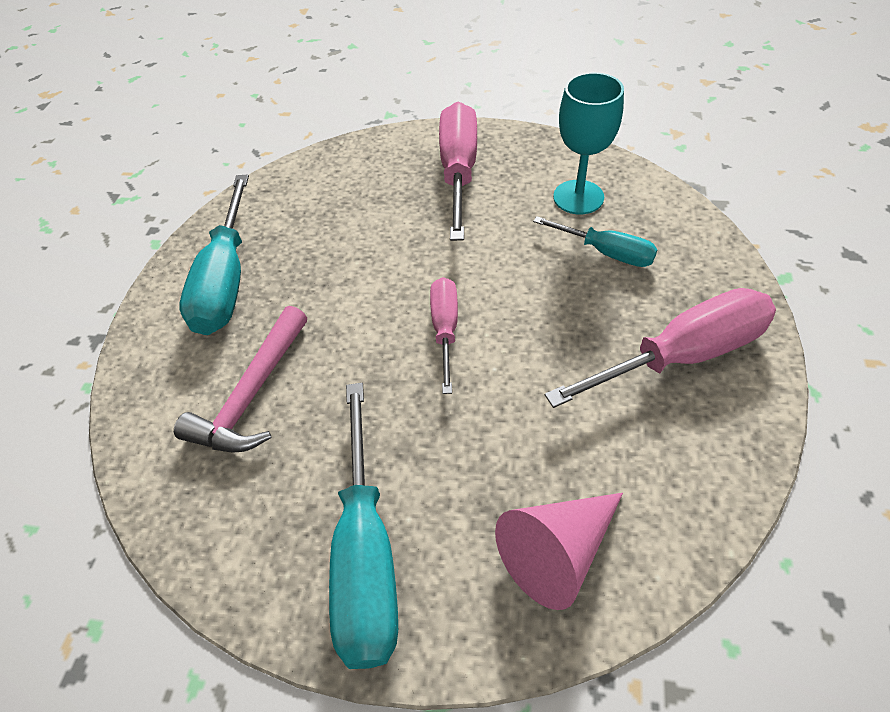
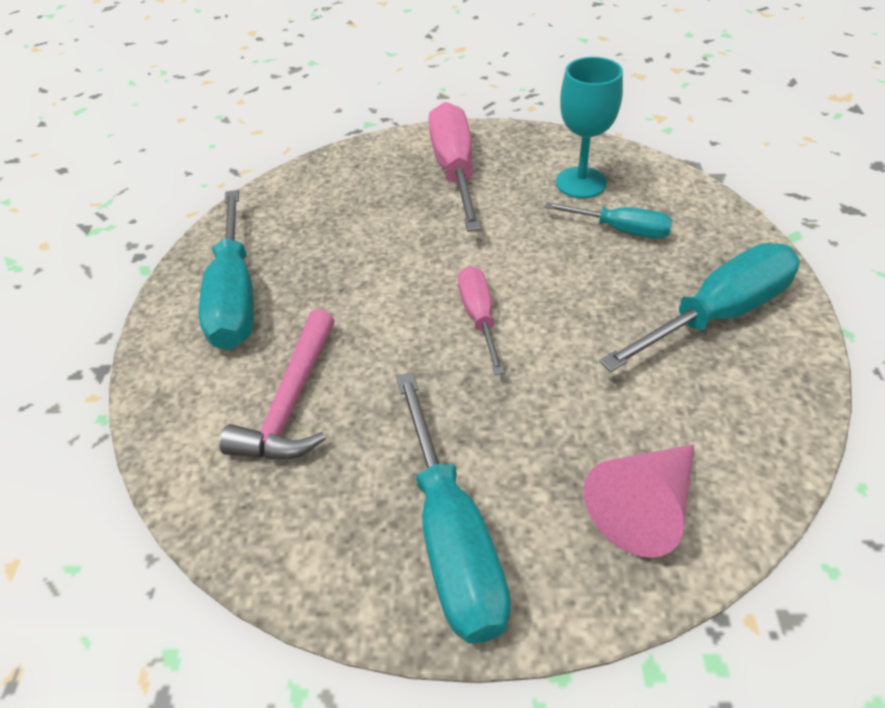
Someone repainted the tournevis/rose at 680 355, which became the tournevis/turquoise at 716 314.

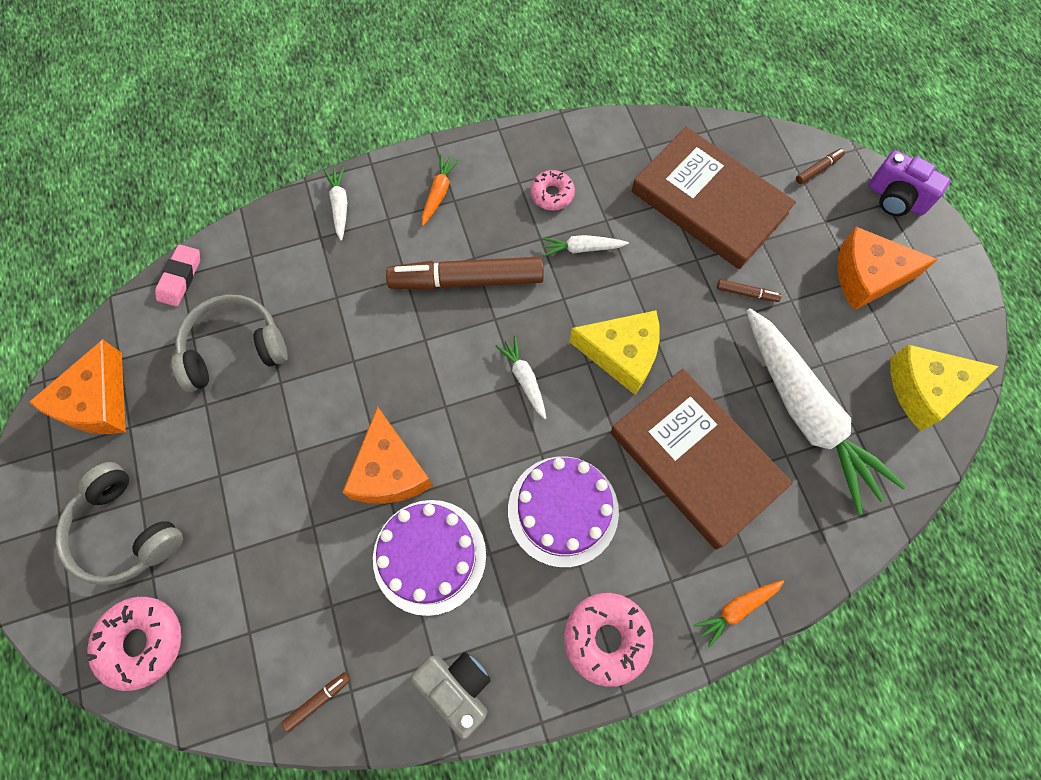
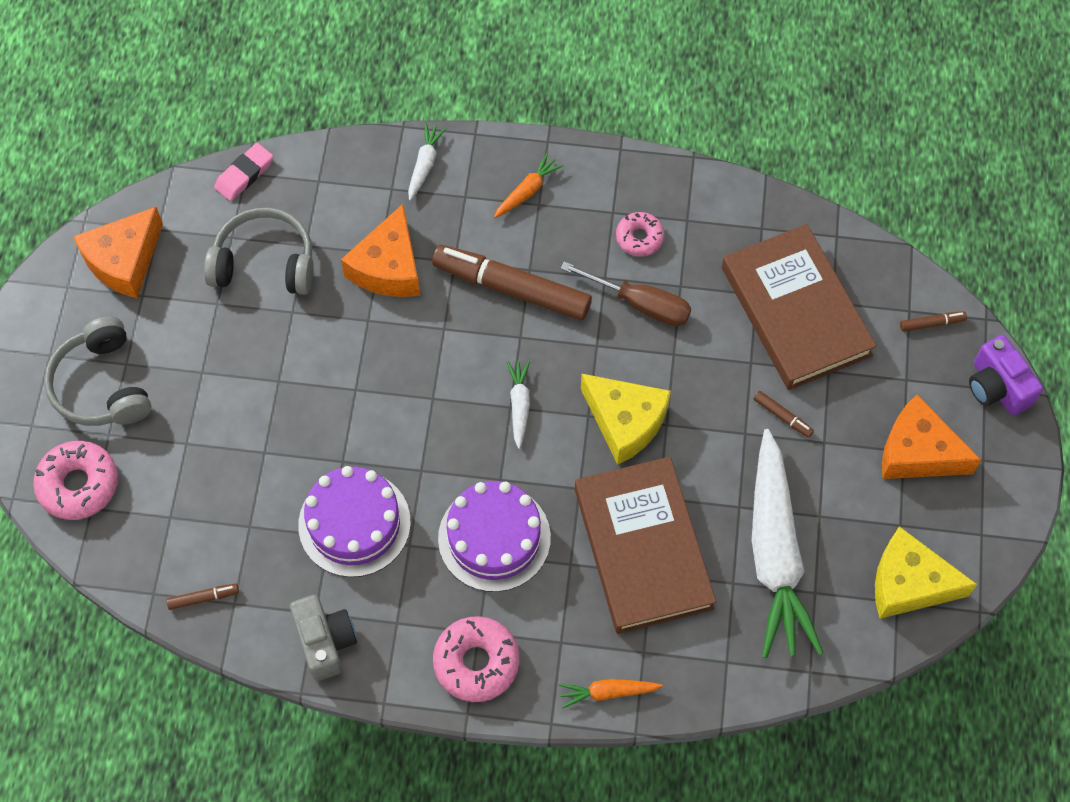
Someone carried the fromage/orange from 389 471 to 388 267.
Someone swapped the carotte/blanc at 582 248 for the tournevis/marron at 641 304.

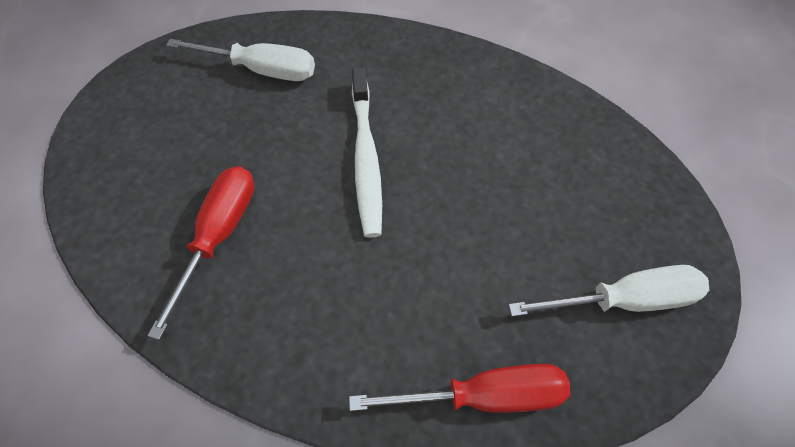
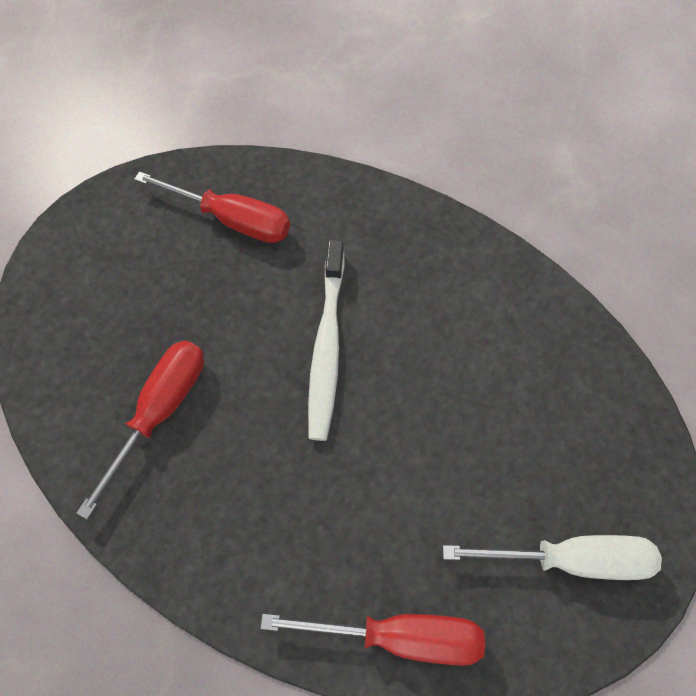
Someone repainted the tournevis/blanc at 262 70, which became the tournevis/rouge at 233 220.

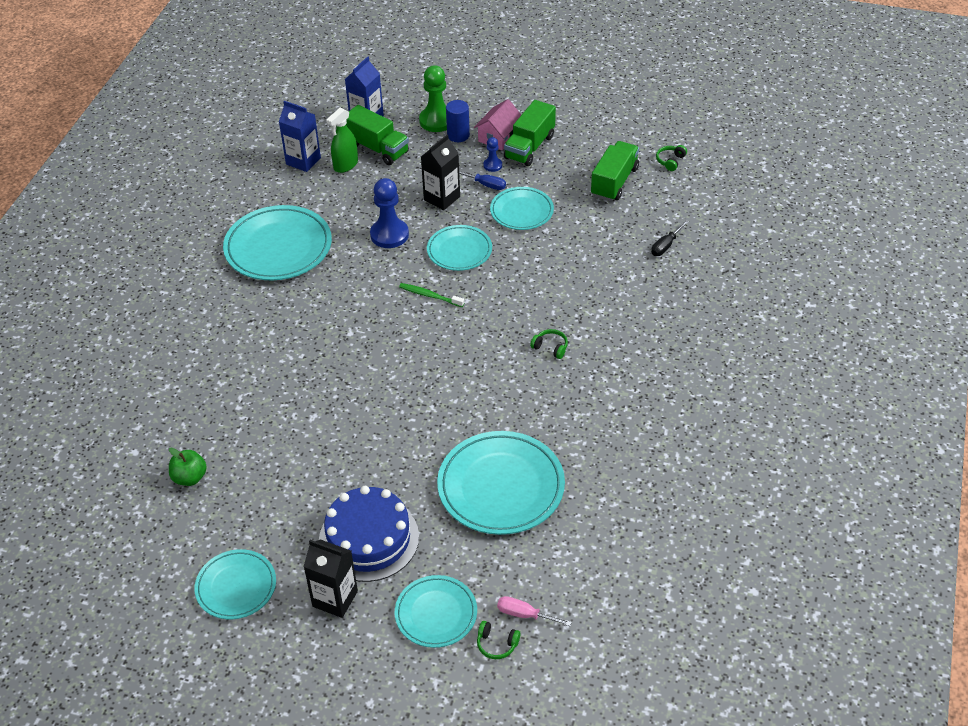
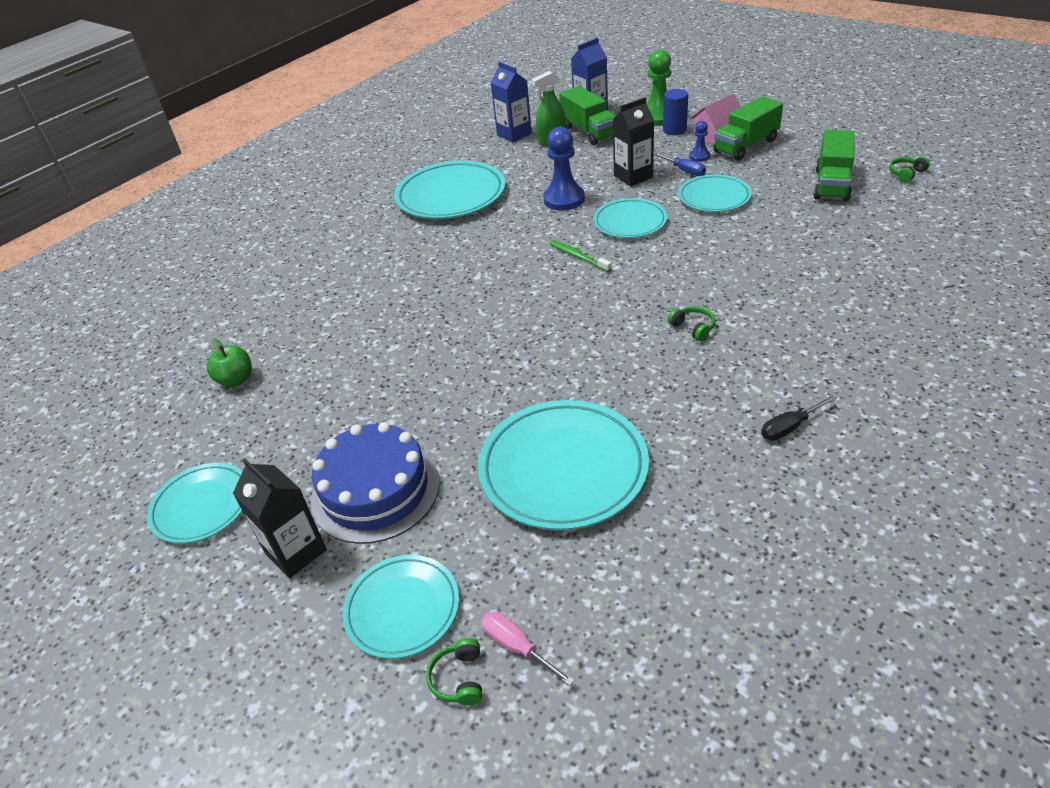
Someone rotated the casque audio/vert at 497 644 by 45 degrees clockwise.
Someone rotated the camion/vert at 614 182 by 150 degrees clockwise.
Someone carried the tournevis/noir from 666 245 to 789 427.

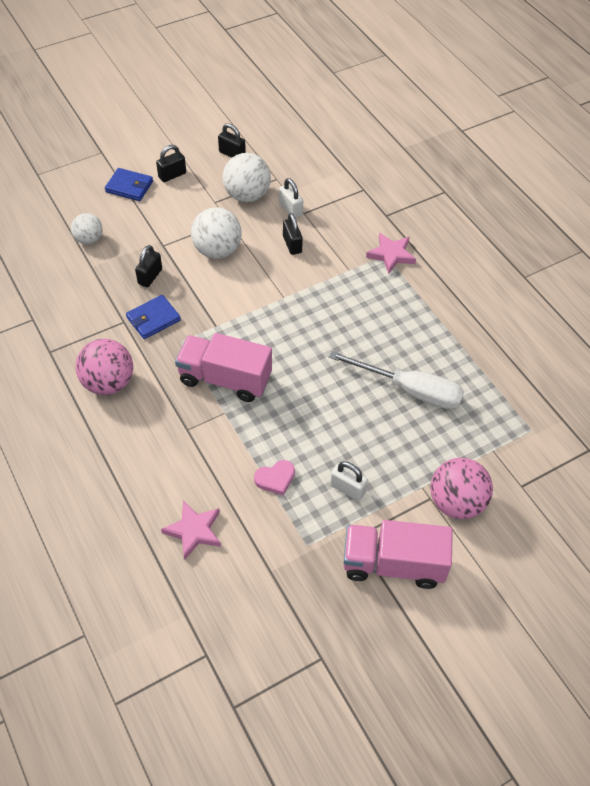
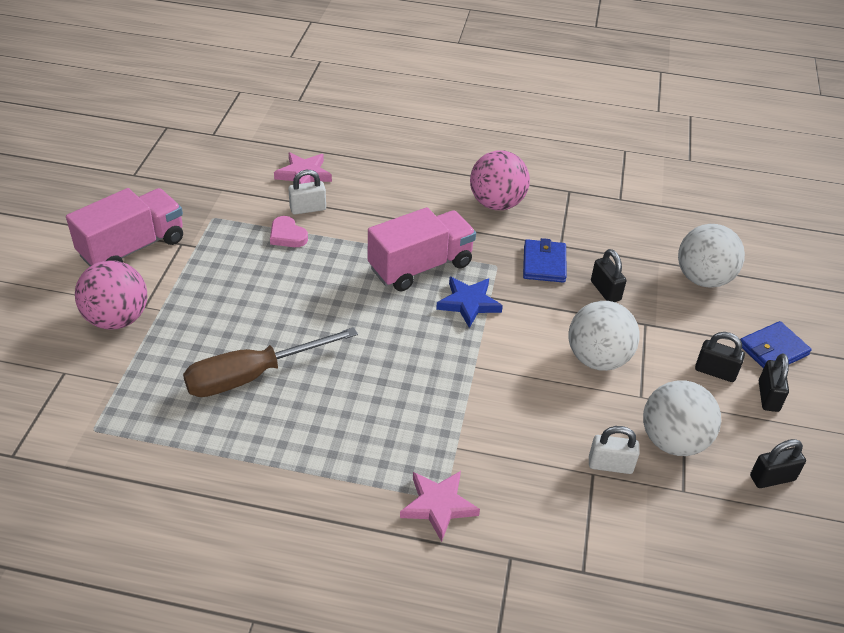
Someone scaled the balle/blanc at 89 239 by 1.61.
Someone rotated the cœur/rose at 275 479 by 60 degrees counterclockwise.
Someone carried the cadenas/noir from 292 244 to 715 371.
Someone repainted the tournevis/blanc at 410 390, which became the tournevis/marron at 252 376.
Someone carried the cadenas/blanc from 347 488 to 308 208.
Someone put down the étoile/bleu at 468 303.

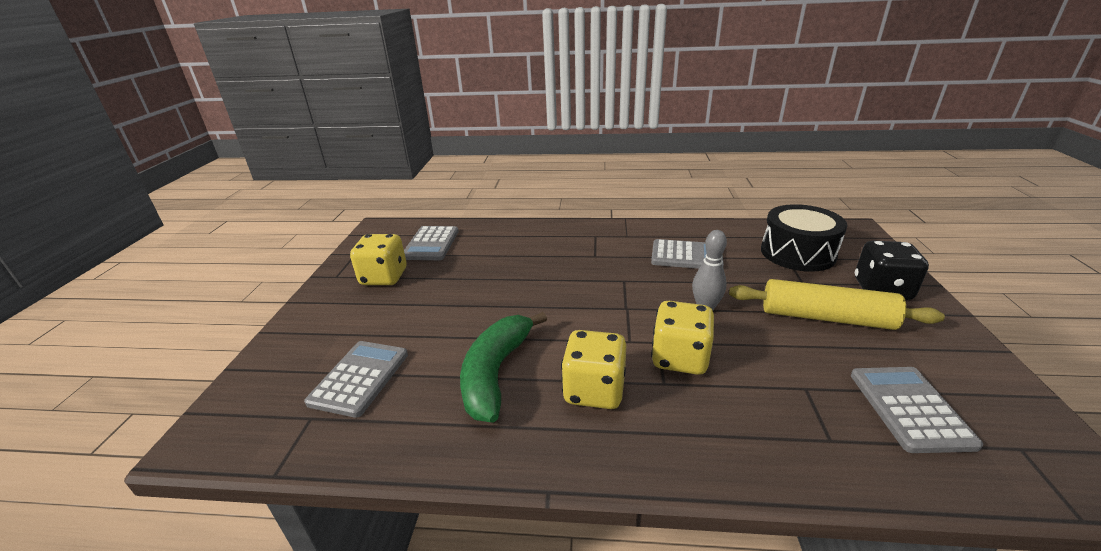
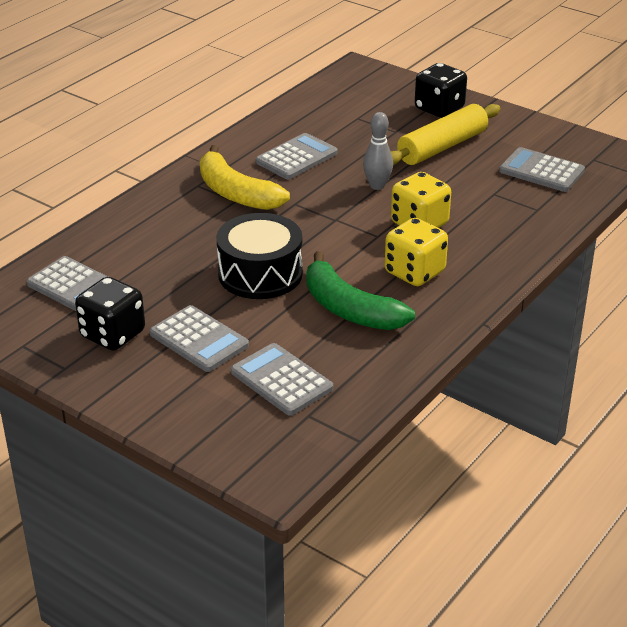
Someone repainted the dé/jaune at 384 277, which became the dé/noir at 113 334.
Someone carried the tambour/noir from 797 253 to 260 274.
Someone put down the calculatrice/gris at 199 340.
Someone put down the banane/jaune at 236 193.

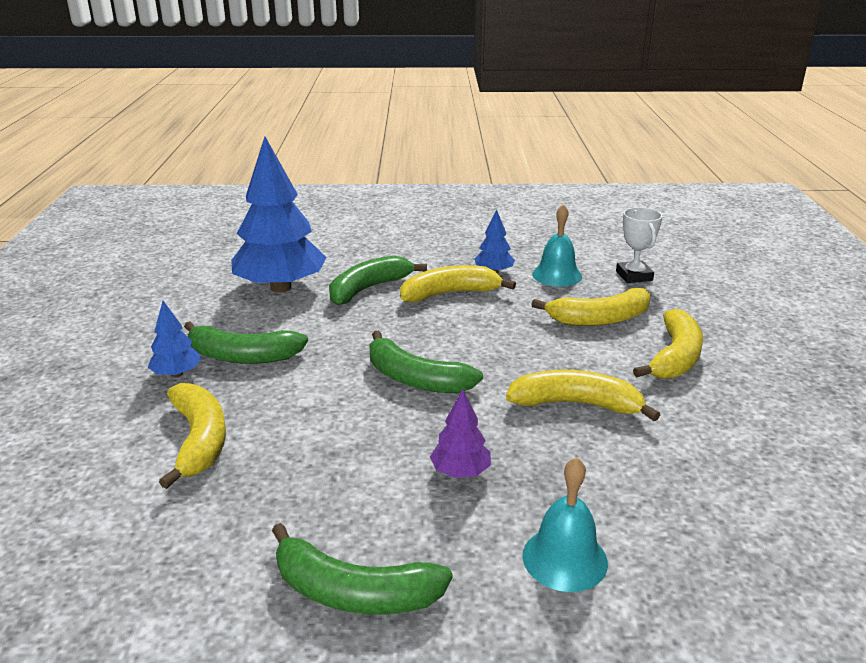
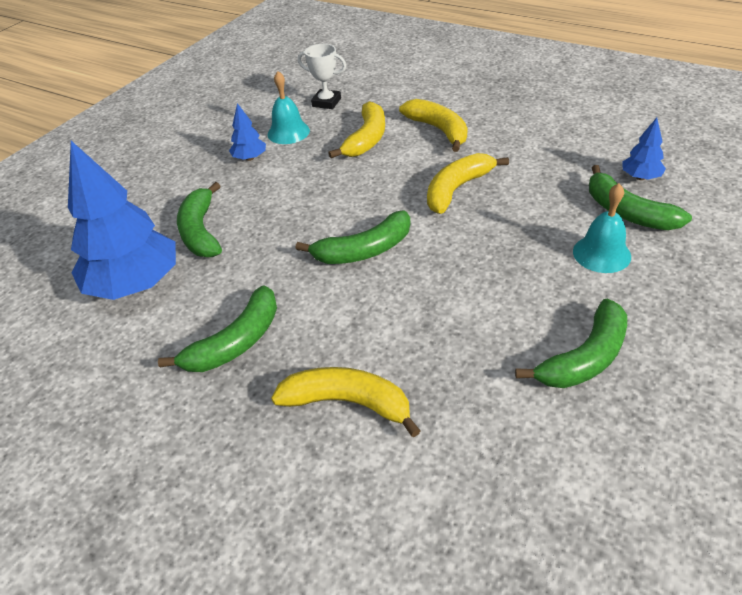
Someone carried the arbre/bleu from 177 374 to 640 177.
Someone took away the banane/jaune at 450 294.
Someone took away the arbre/violet at 460 472.
Someone put down the banane/vert at 627 212.

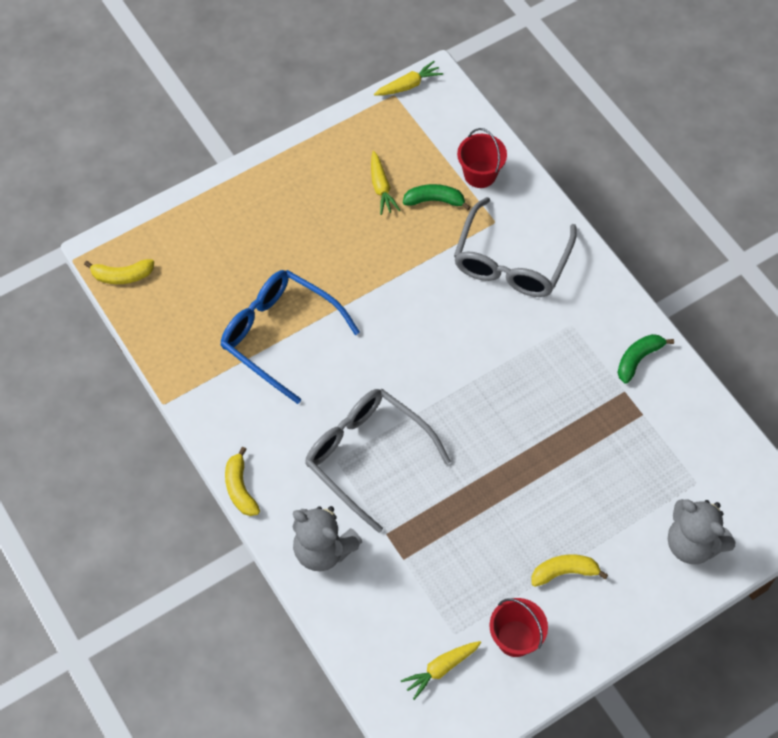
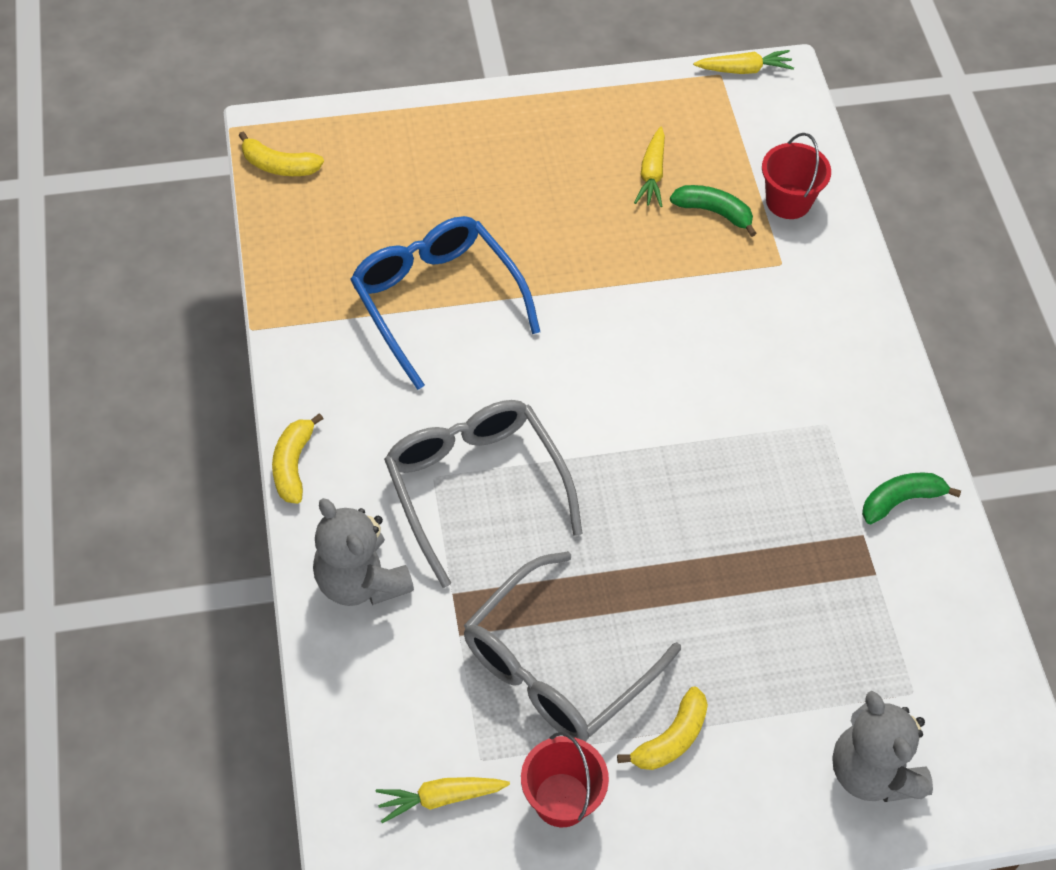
Someone carried the lunettes/gris from 511 261 to 556 665.
Someone rotated the banane/jaune at 564 572 by 120 degrees clockwise.

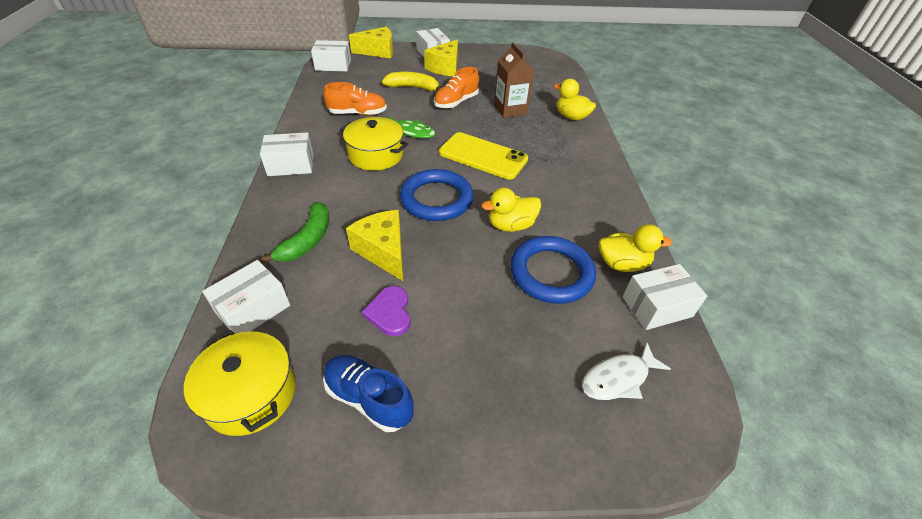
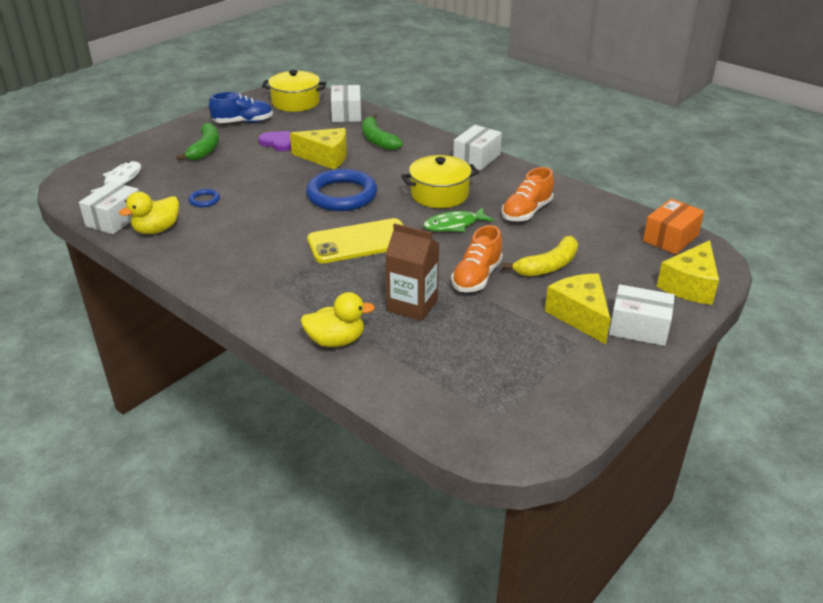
Someone repainted the boîte/blanc at 333 65, which became the boîte/orange at 670 238.
Someone rotated the chaussure/orange at 456 102 by 150 degrees counterclockwise.
Someone took away the canard/jaune at 510 225.
Someone scaled the anneau/bleu at 551 273 by 0.43.
Someone put down the banane/vert at 205 149.

